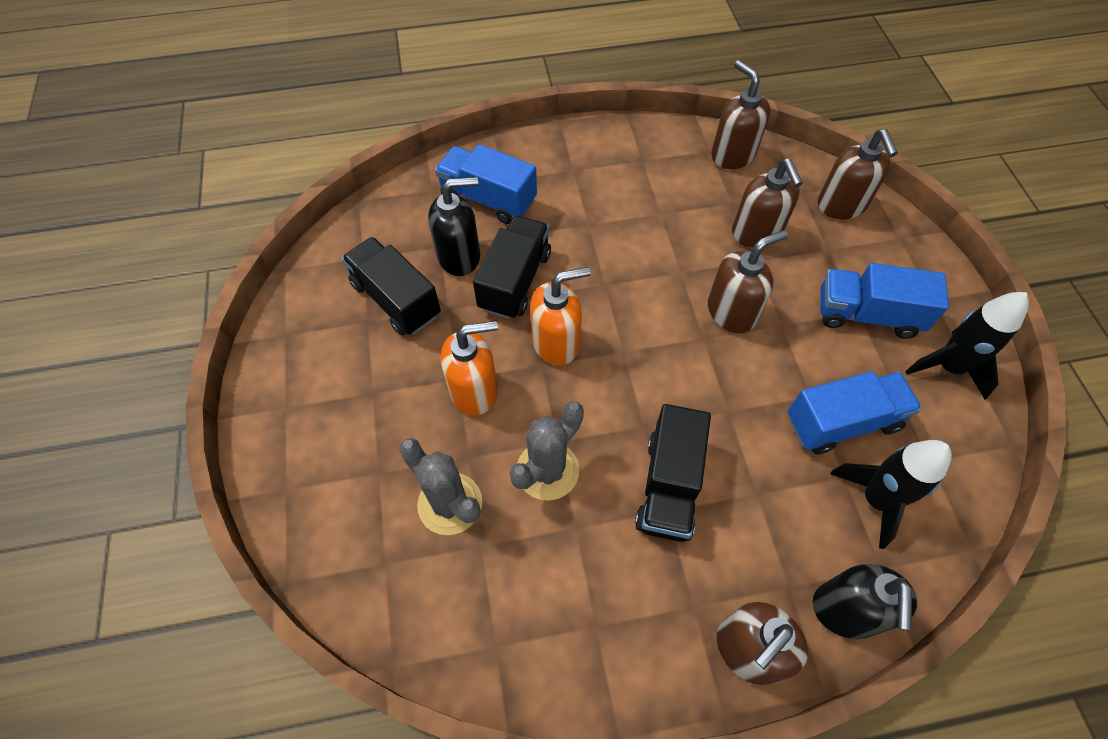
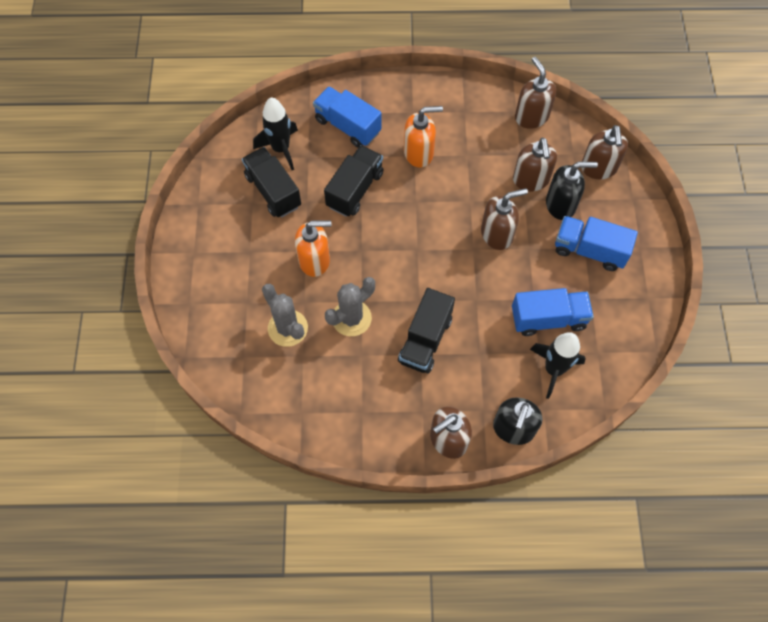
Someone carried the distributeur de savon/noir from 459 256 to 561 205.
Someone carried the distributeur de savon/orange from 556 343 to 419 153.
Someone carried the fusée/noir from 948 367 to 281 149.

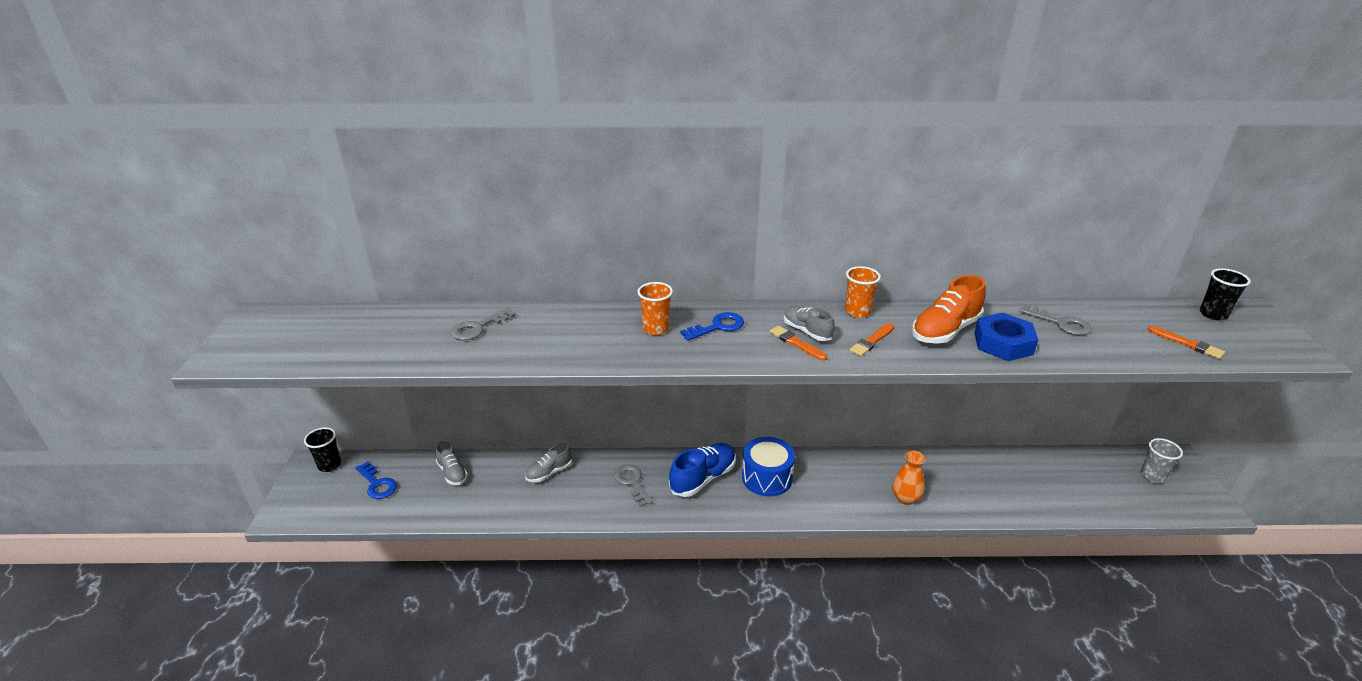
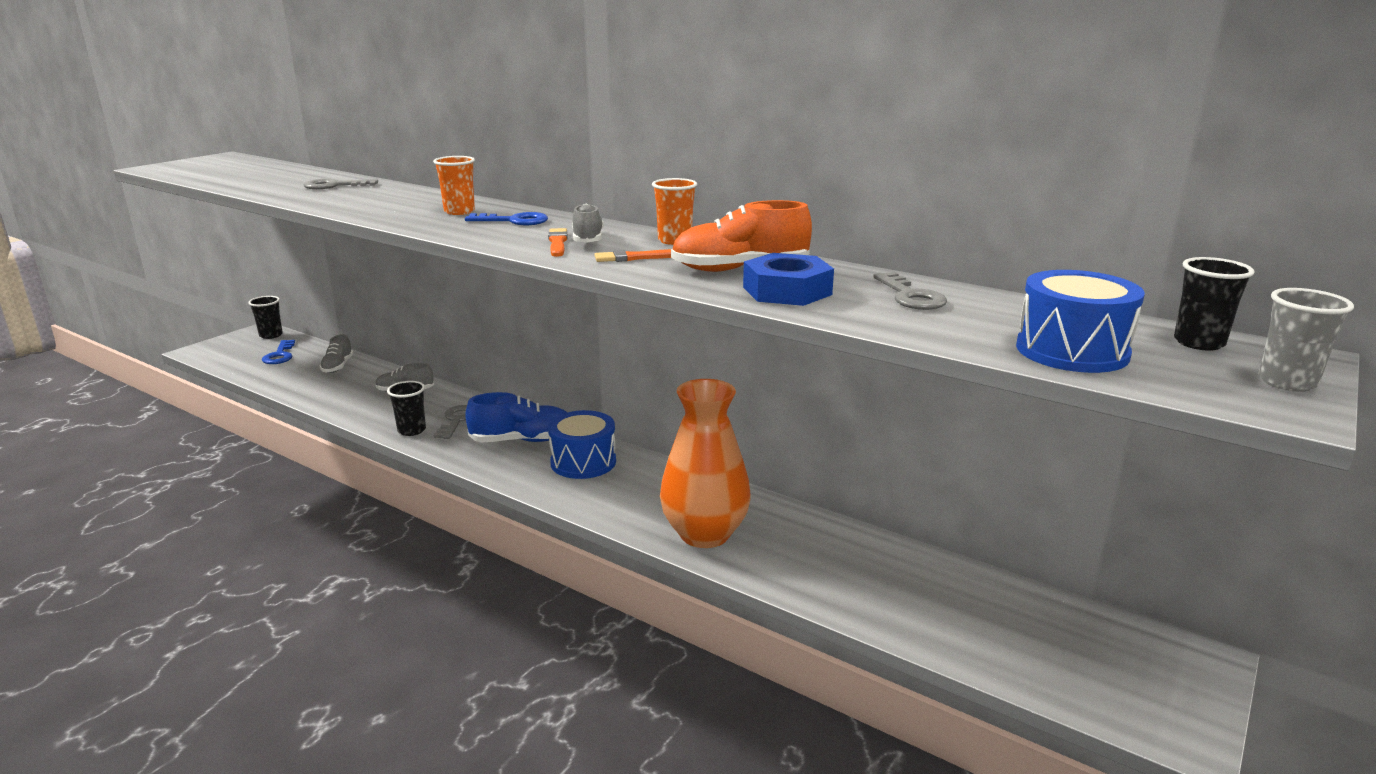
Someone scaled the vase/orange at 905 498 by 1.98.
Someone carried the gobelet/gris from 1152 476 to 1287 382.
Someone swapped the pinceau/orange at 1187 344 for the tambour/bleu at 1072 351.
Someone put down the gobelet/noir at 412 430.

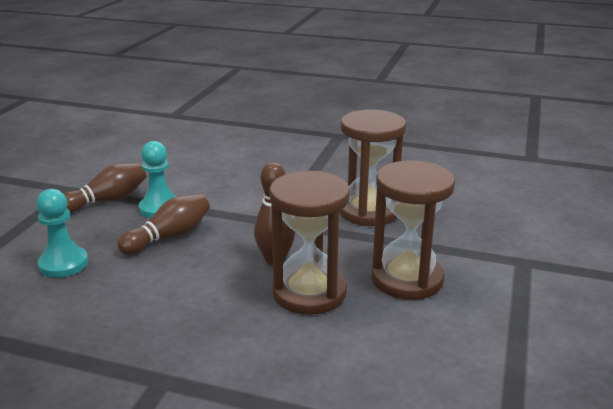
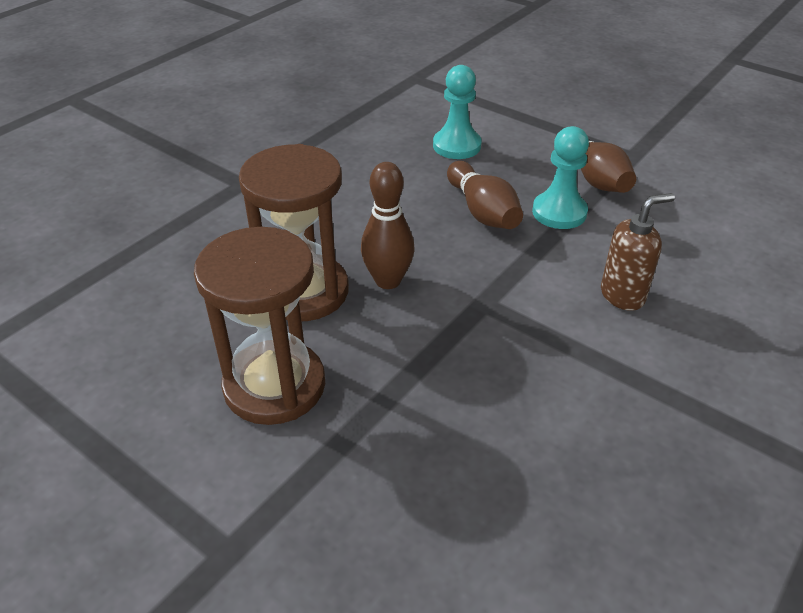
Someone took away the sablier/marron at 369 211.
Someone put down the distributeur de savon/marron at 623 295.

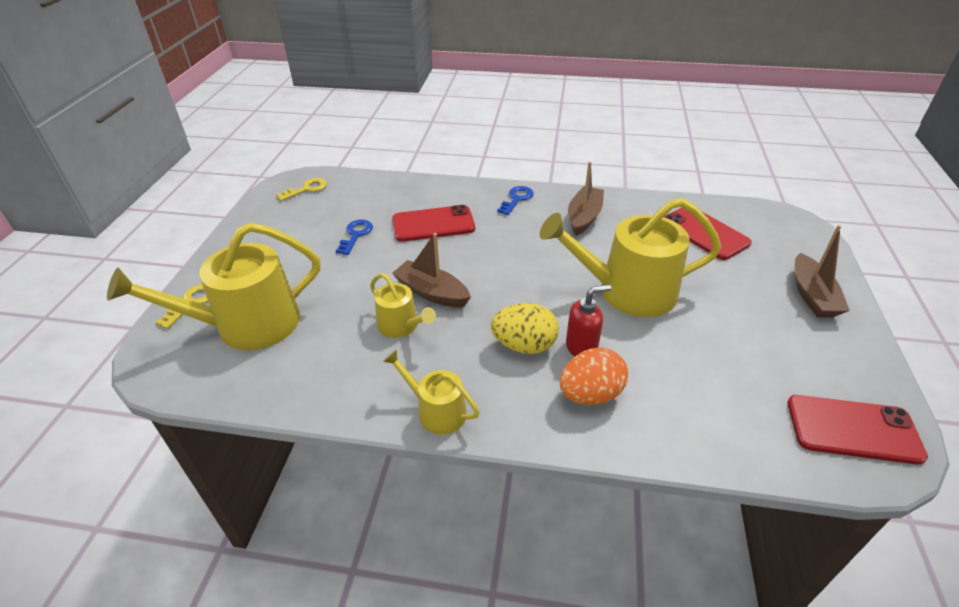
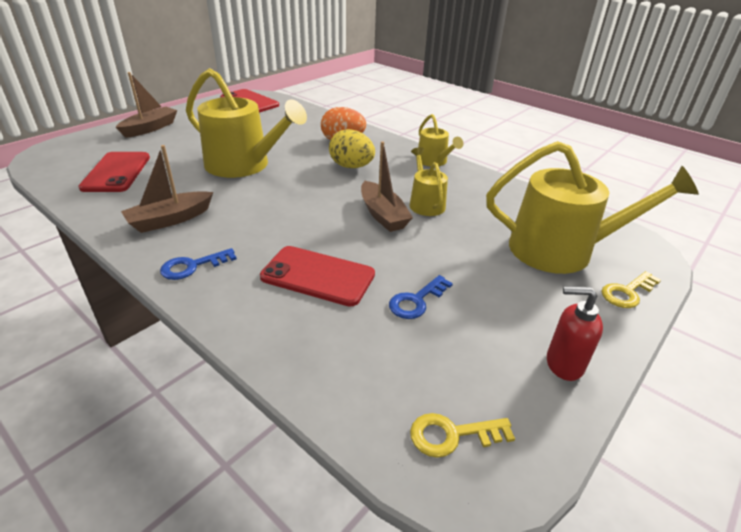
Someone carried the distributeur de savon/rouge from 581 348 to 563 364.

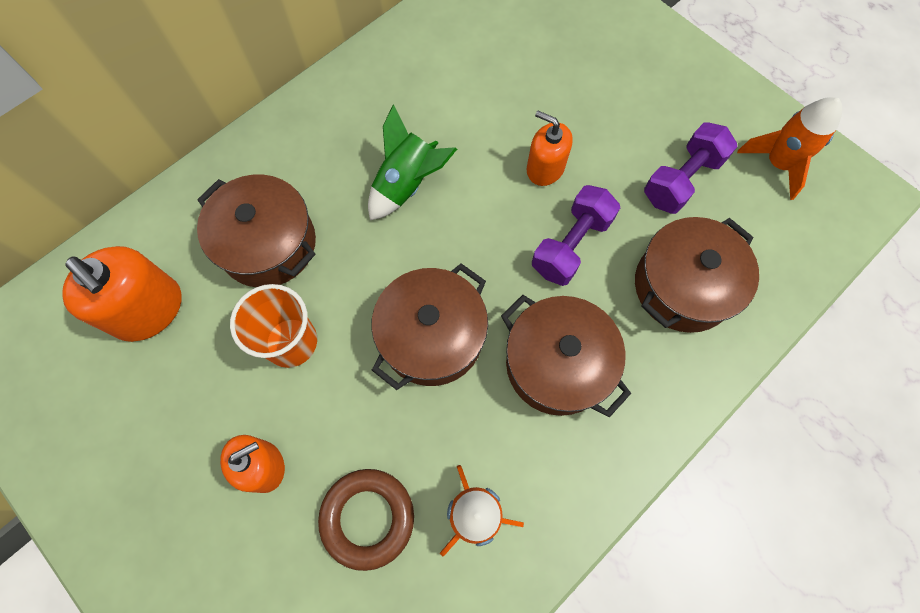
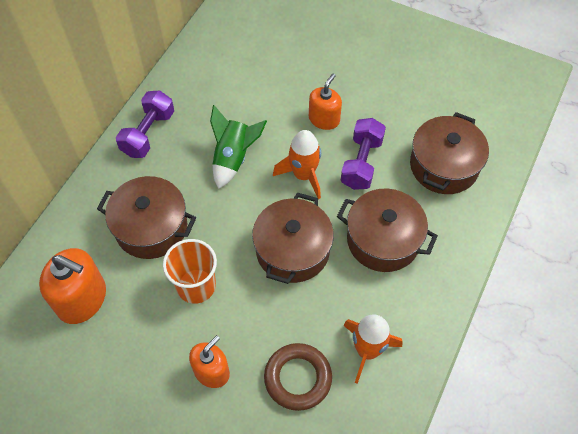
Someone rotated the distributeur de savon/orange at 545 168 by 105 degrees clockwise.
Someone carried the haltère/violet from 681 180 to 148 133.
Someone carried the fusée/orange from 777 164 to 303 175.

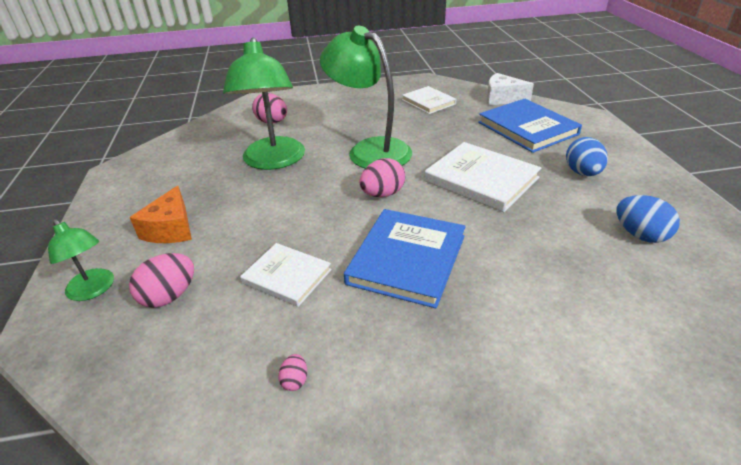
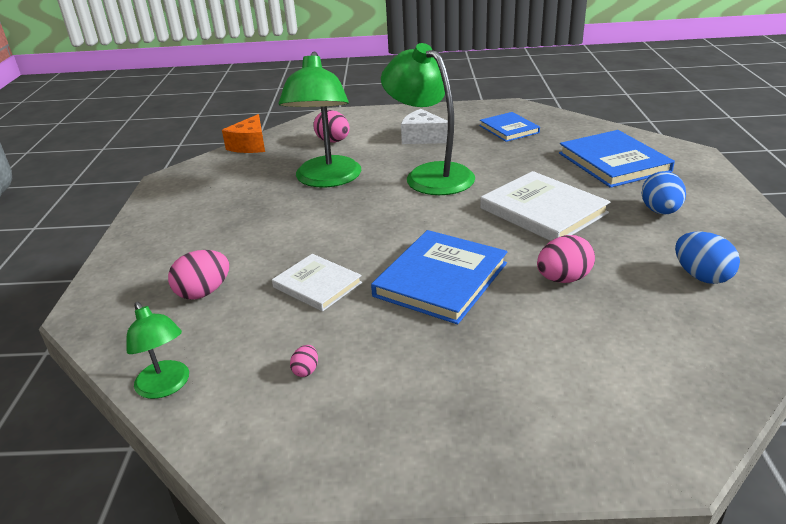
Someone carried the lampe/vert from 94 290 to 166 386.
Someone carried the fromage/orange from 171 229 to 250 145.
Someone carried the œuf/rose from 382 194 to 563 279.
Someone repainted the livre/blanc at 428 102, which became the livre/bleu at 509 129.
Someone carried the fromage/blanc from 502 98 to 423 138.

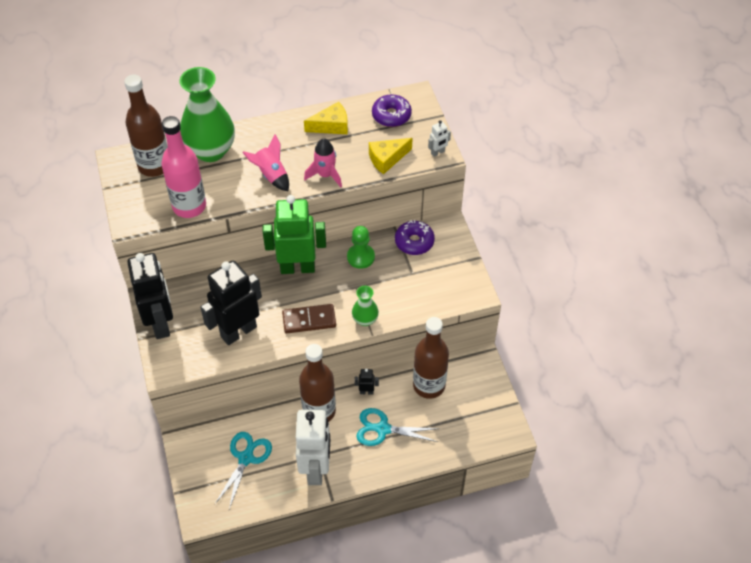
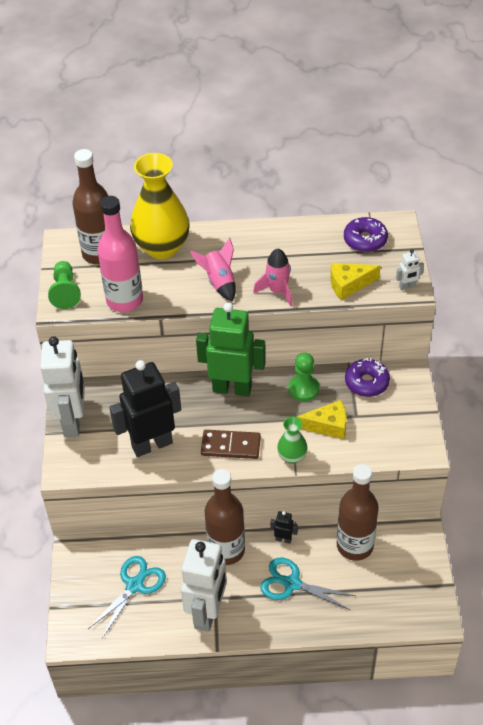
Someone repainted the robot/noir at 161 323, which became the robot/blanc at 73 421.
Someone repainted the vase/vert at 210 150, which became the vase/jaune at 162 247.
Someone carried the fromage/jaune from 331 126 to 328 425.
Someone put down the pion/vert at 65 292.

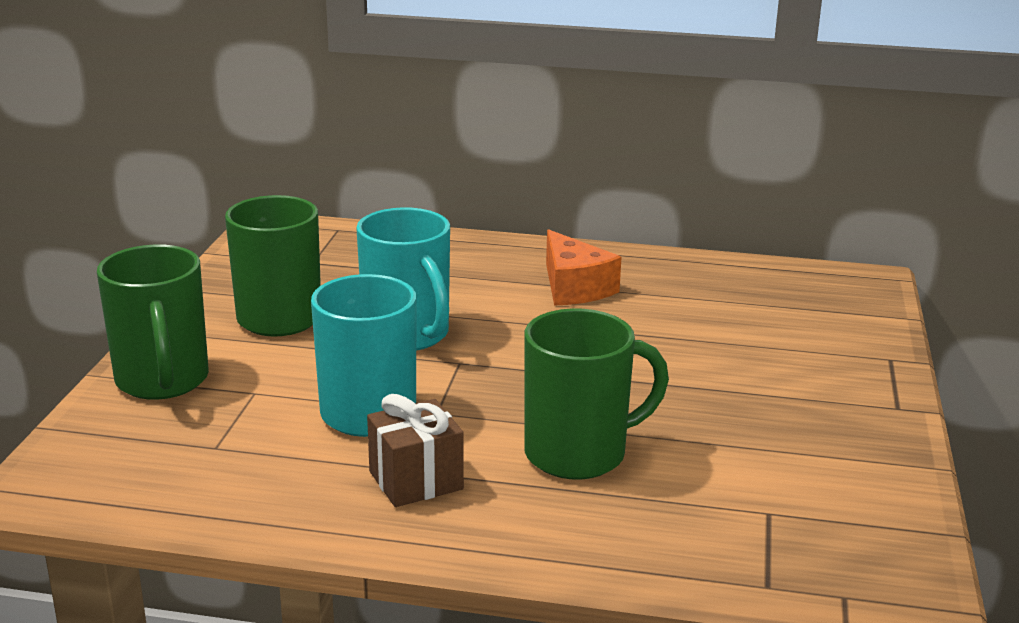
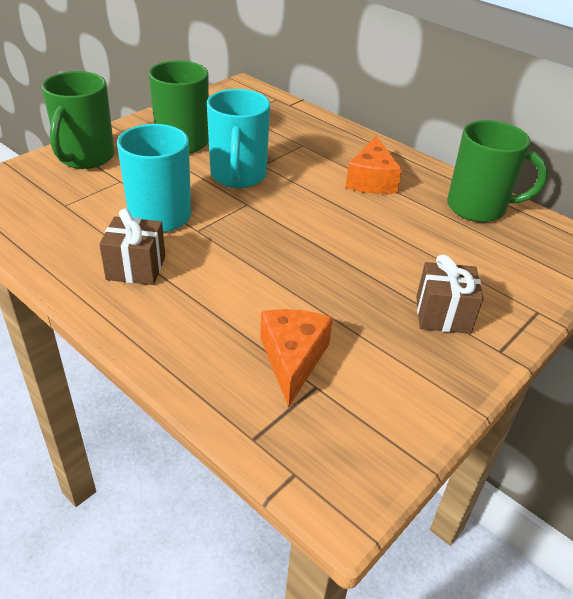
Someone carried the tasse/vert from 579 454 to 478 208.
Someone put down the fromage/orange at 293 359.
Someone put down the cadeau/marron at 443 315.

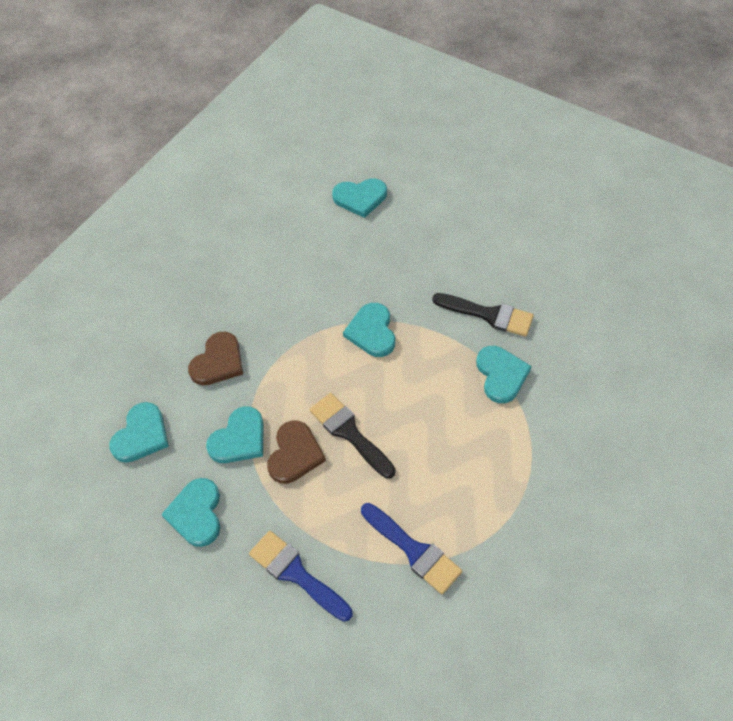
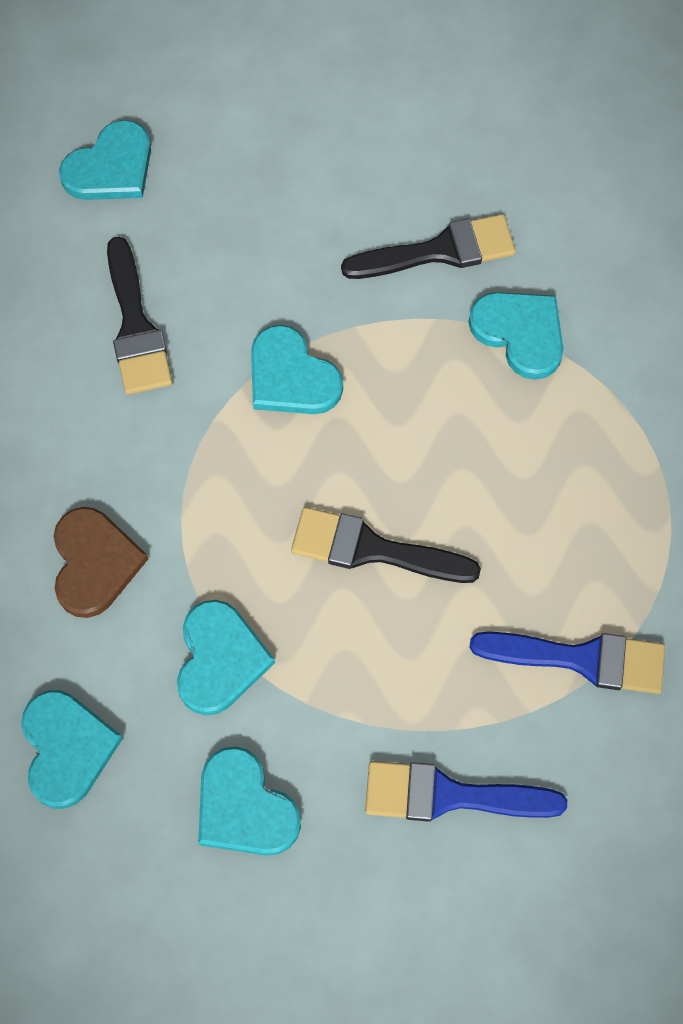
Someone took away the cœur/marron at 294 454.
Someone put down the pinceau/noir at 136 327.

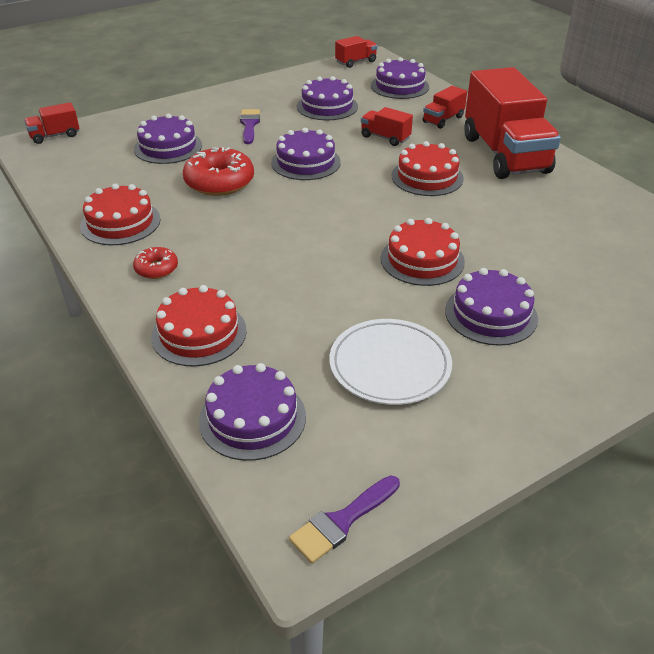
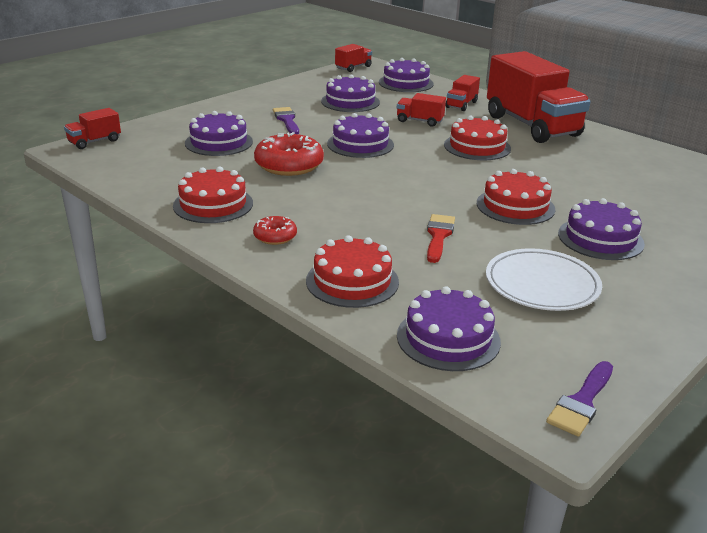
Someone put down the pinceau/rouge at 438 236.

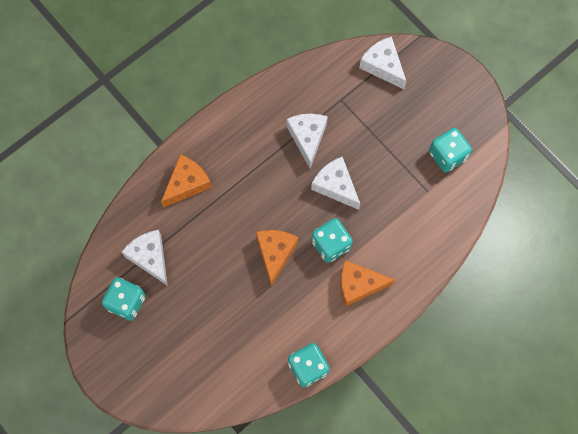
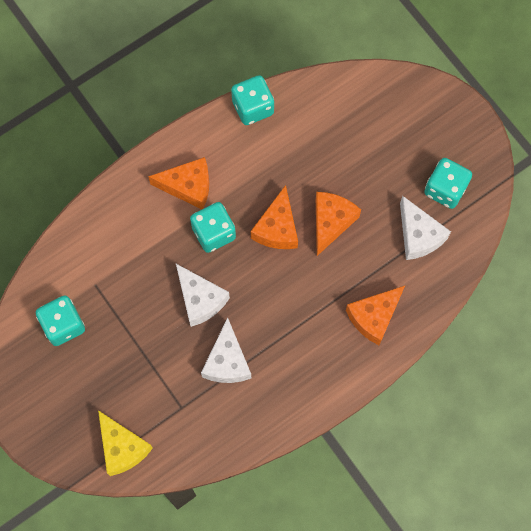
Someone repainted the fromage/blanc at 383 66, which became the fromage/jaune at 122 447.
Someone put down the fromage/orange at 331 222.

